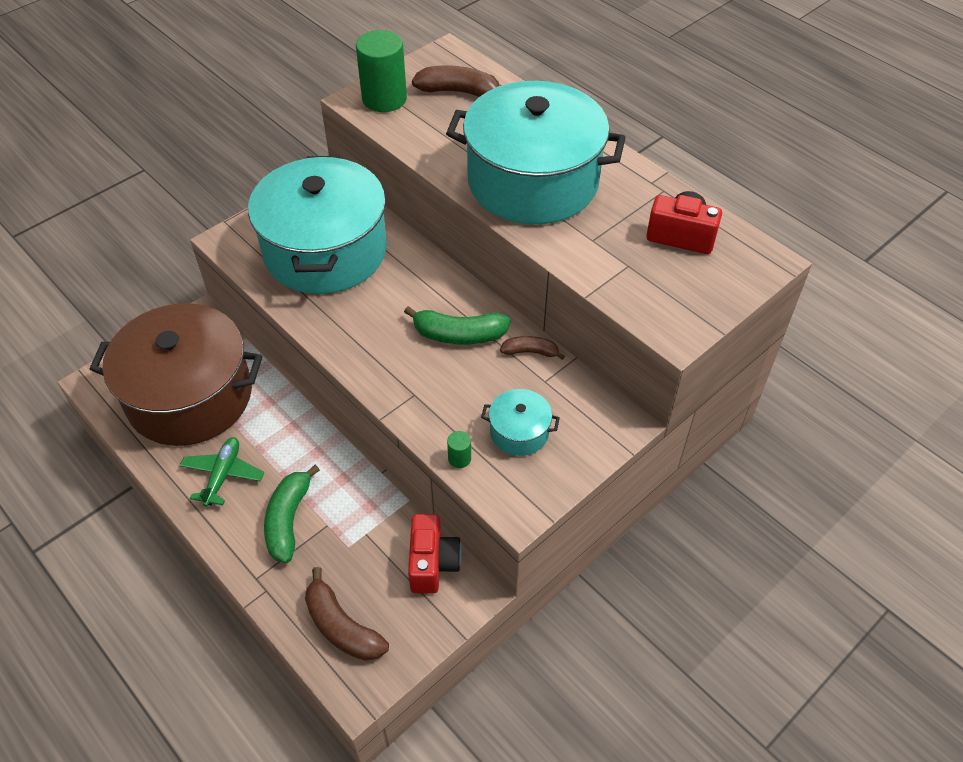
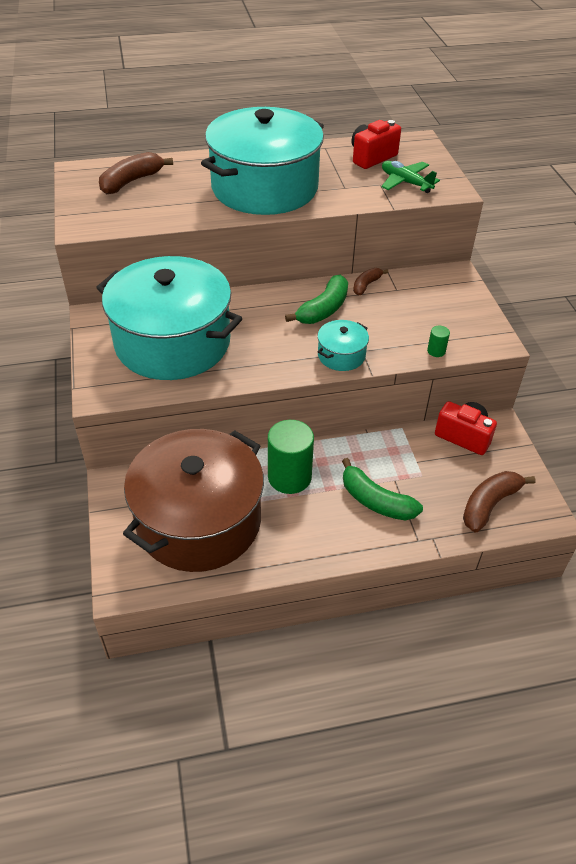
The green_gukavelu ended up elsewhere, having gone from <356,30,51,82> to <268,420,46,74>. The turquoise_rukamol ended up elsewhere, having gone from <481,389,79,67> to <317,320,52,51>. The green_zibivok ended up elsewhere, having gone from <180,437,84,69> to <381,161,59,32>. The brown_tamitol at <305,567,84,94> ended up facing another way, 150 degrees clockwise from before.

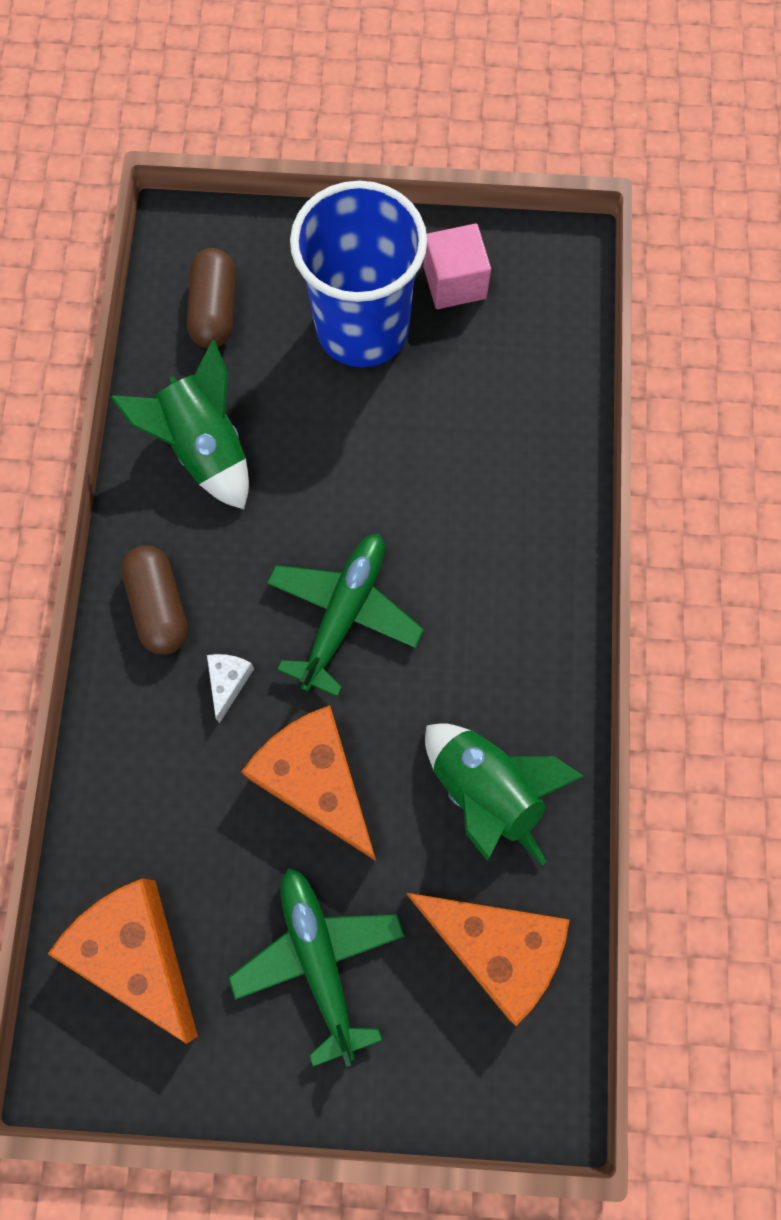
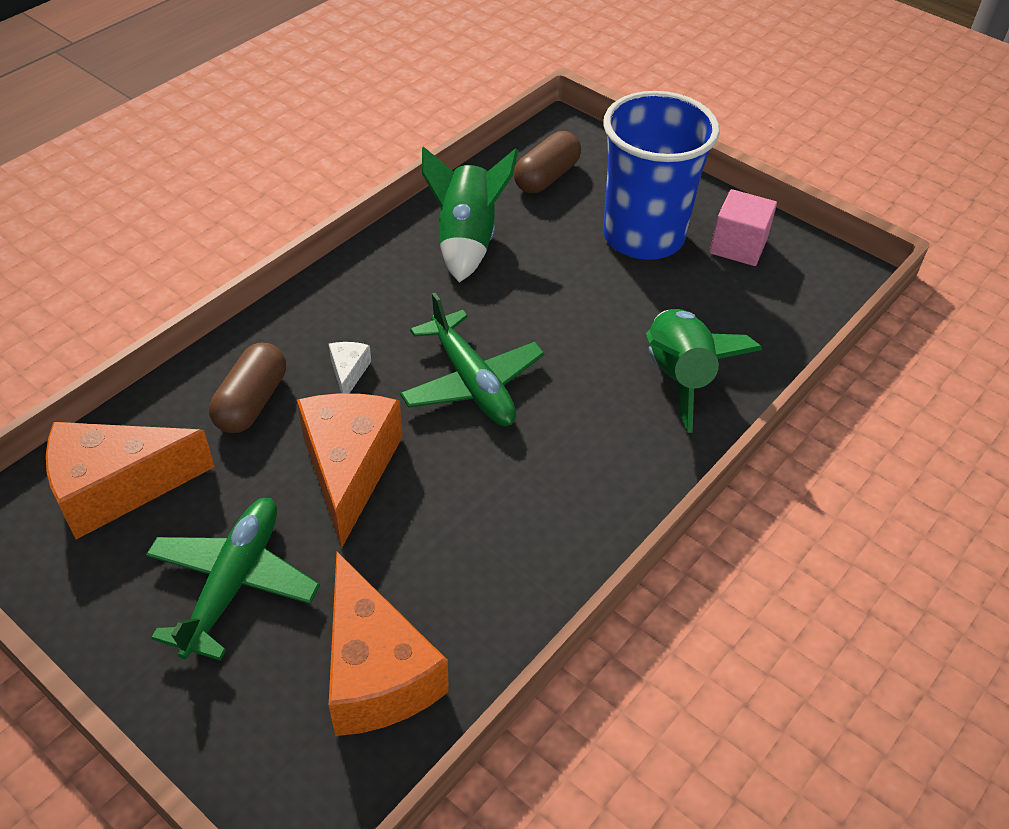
The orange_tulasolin at <48,879,150,165> ended up facing another way, 105 degrees counterclockwise from before. The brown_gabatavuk ended up elsewhere, having gone from <121,546,67,109> to <209,343,77,90>. The white_tulasolin at <207,654,47,69> ended up facing another way, 45 degrees counterclockwise from before. The green_zibivok at <267,534,157,163> ended up facing another way, 90 degrees clockwise from before. The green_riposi ended up elsewhere, having gone from <425,723,160,143> to <646,309,116,124>.

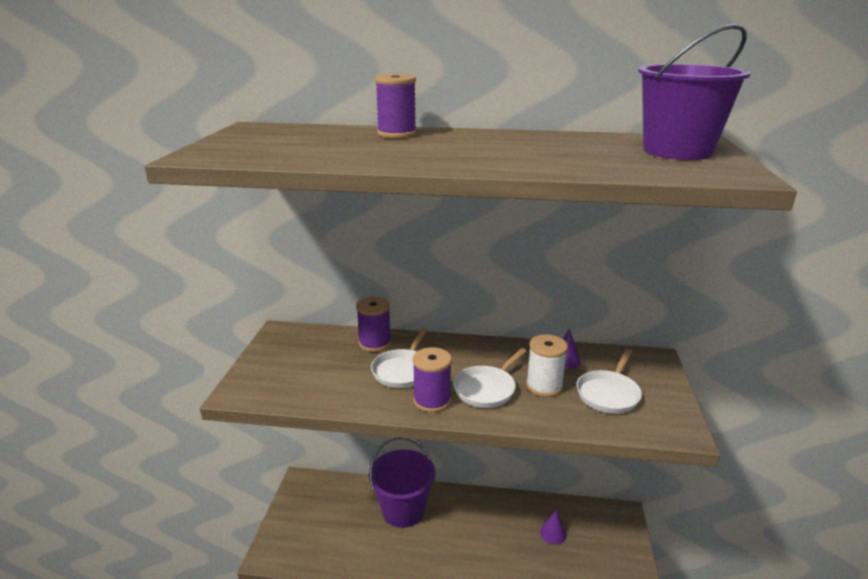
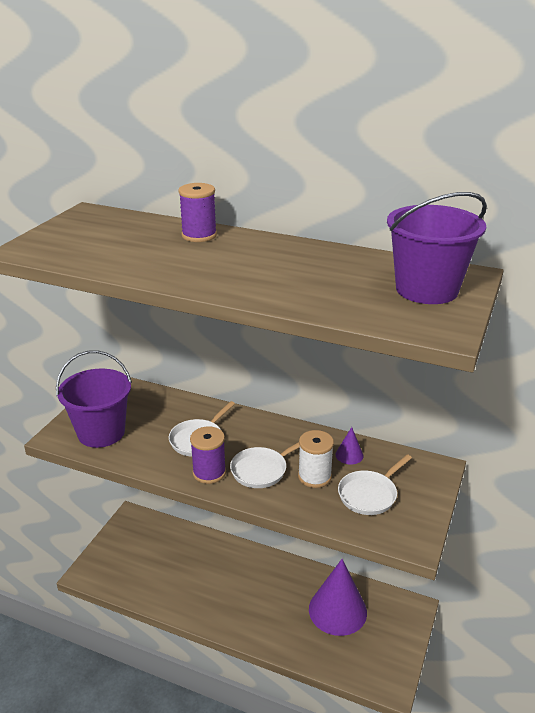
The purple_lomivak ended up elsewhere, having gone from <369,437,67,91> to <56,350,76,98>. The size of the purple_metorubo at <540,510,26,35> changed by a factor of 2.35. The second view lost the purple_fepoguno at <356,297,35,55>.

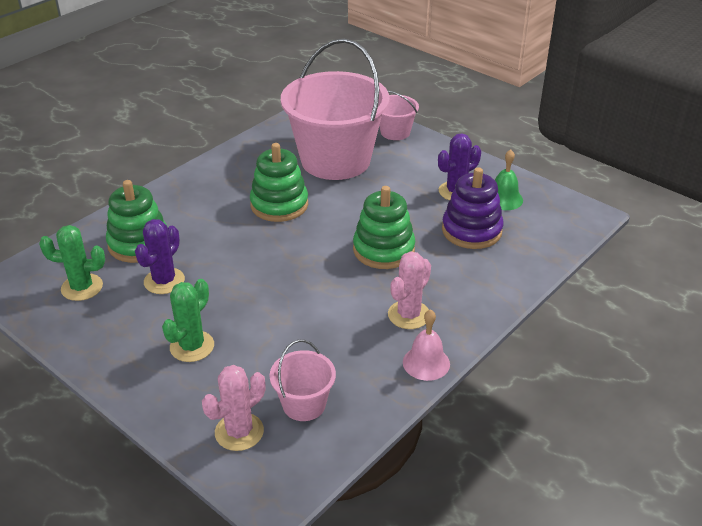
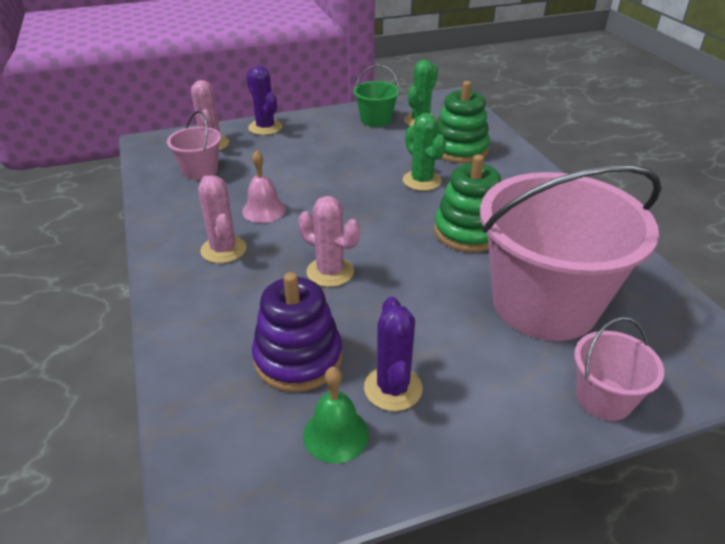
The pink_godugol ended up elsewhere, having gone from <403,309,47,72> to <242,150,44,73>. The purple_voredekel ended up elsewhere, having gone from <135,219,50,75> to <246,66,36,69>. Where the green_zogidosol stood at <353,186,62,83>, the pink_voredekel came to stand at <298,196,62,91>. The second view gained the green_lomivak at <353,65,47,62>. The green_voredekel ended up elsewhere, having gone from <162,279,52,83> to <403,113,43,78>.

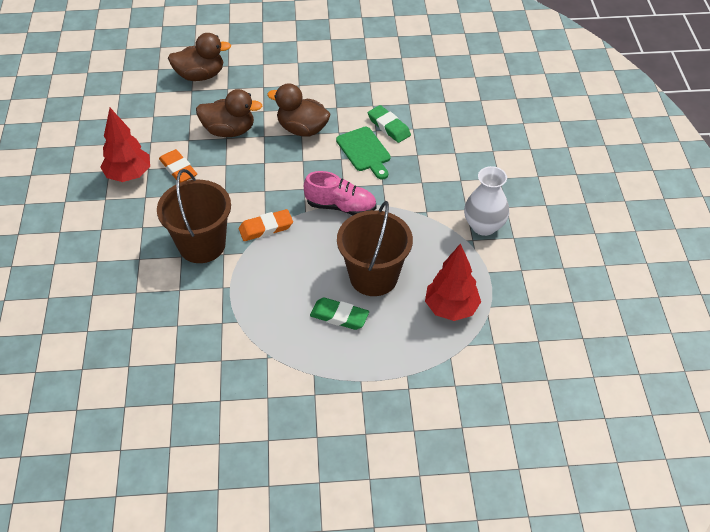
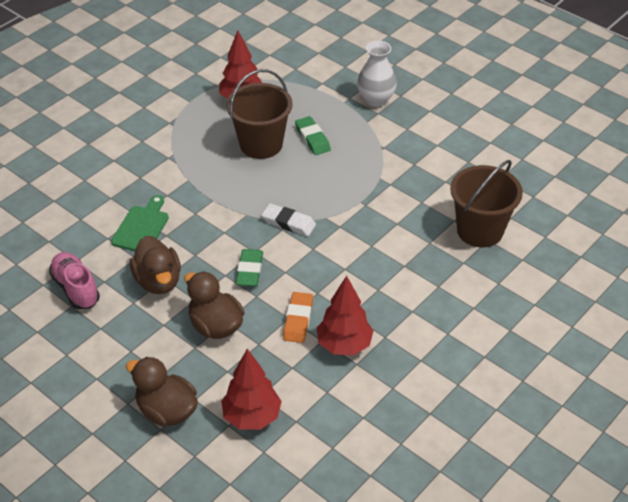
The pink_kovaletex ended up elsewhere, having gone from <304,171,72,44> to <49,252,51,57>. The second view gained the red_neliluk at <221,349,61,81>. The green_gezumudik ended up elsewhere, having gone from <368,105,43,38> to <236,249,27,37>. What was the orange_gezumudik at <239,209,54,32> turned into the white_gezumudik at <262,203,54,33>. The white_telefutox ended up elsewhere, having gone from <464,166,45,70> to <357,41,40,66>. The brown_lomivak ended up elsewhere, having gone from <157,169,74,94> to <450,160,73,87>.

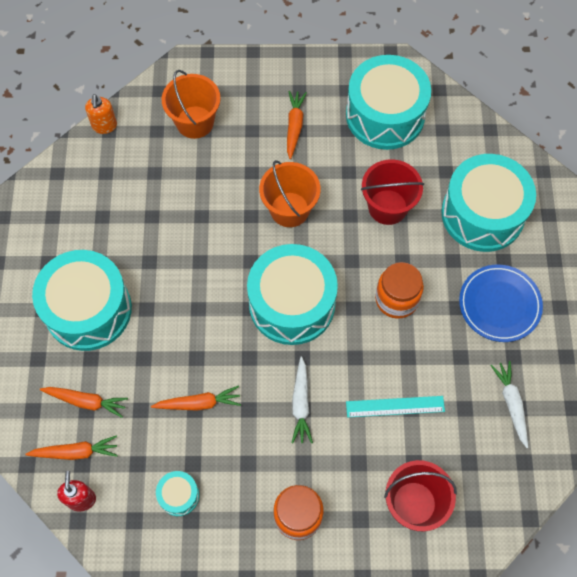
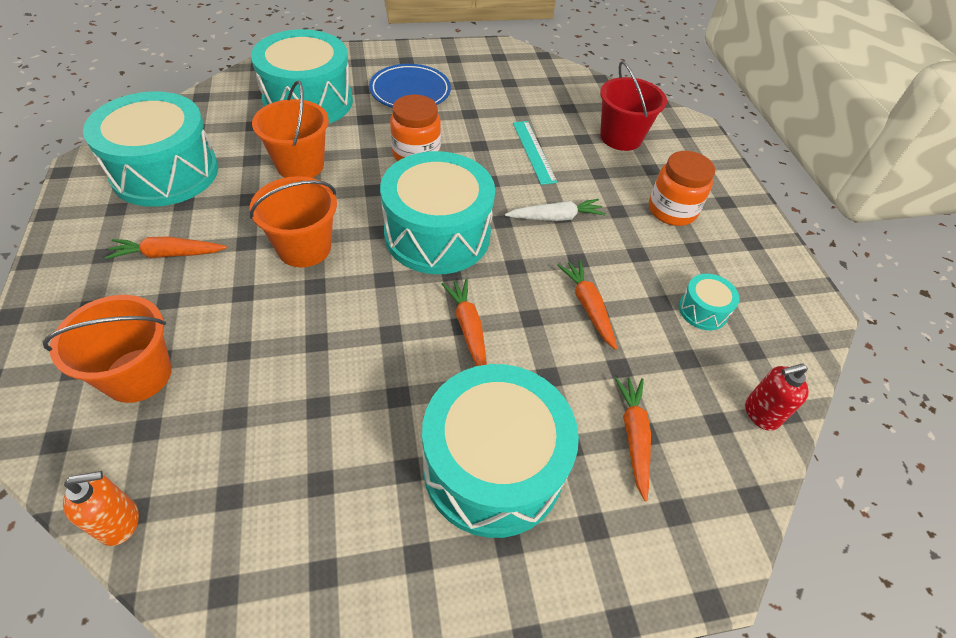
What was the red_lomivak at <361,159,63,66> turned into the orange_lomivak at <252,80,77,98>. The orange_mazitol ended up elsewhere, having gone from <25,435,93,25> to <442,279,45,87>. The second view lost the white_mazitol at <491,361,37,87>.

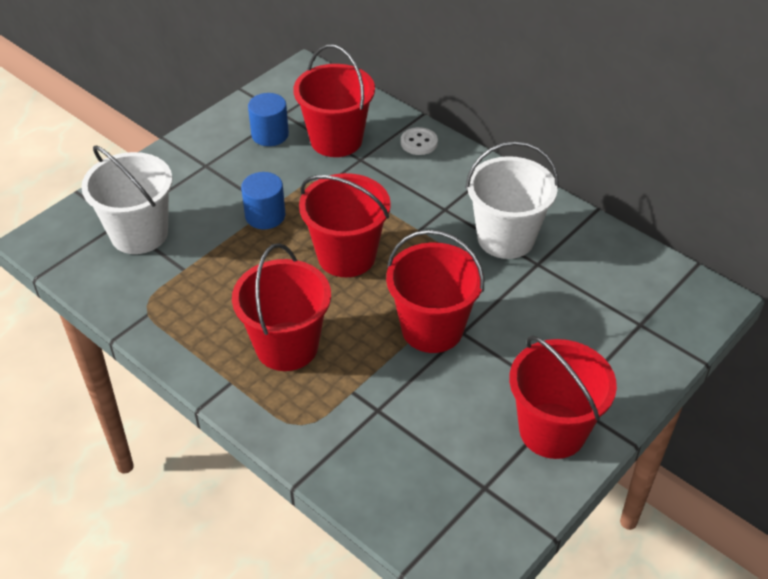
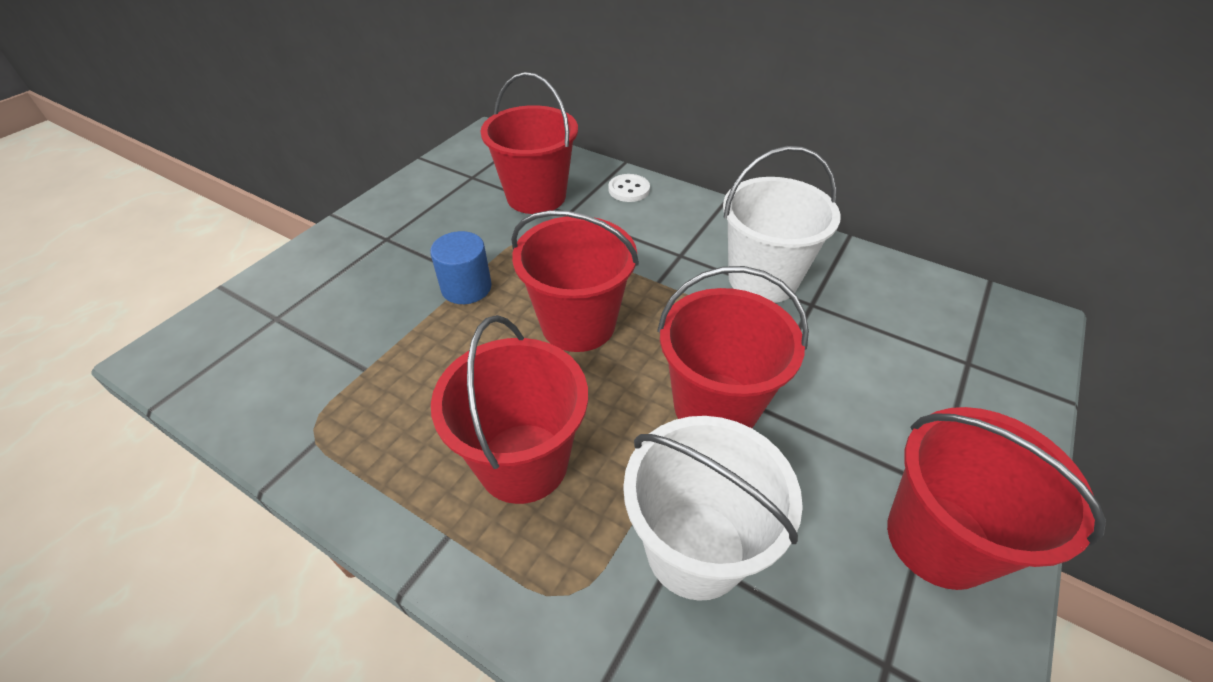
The white_lomivak ended up elsewhere, having gone from <81,145,92,109> to <623,416,180,185>. The second view lost the blue_gukavelu at <248,93,41,53>.

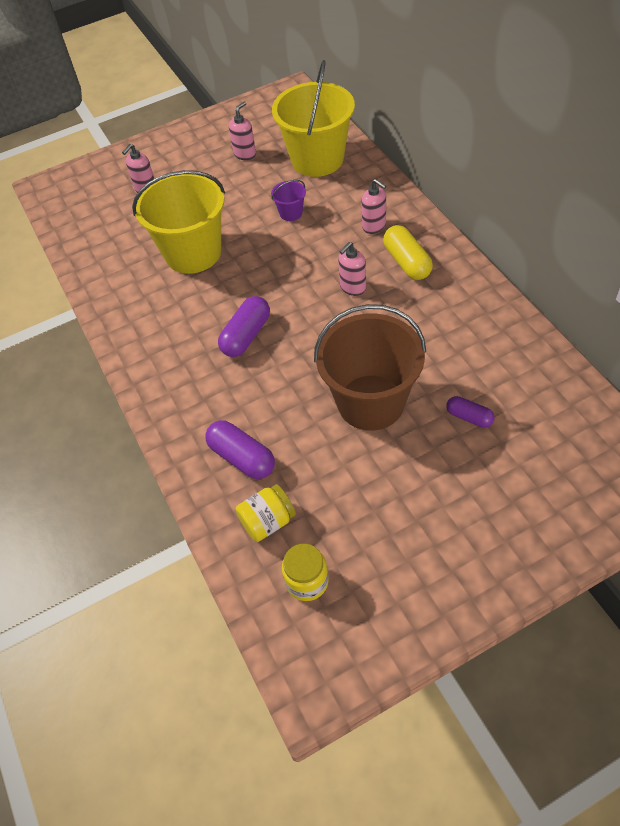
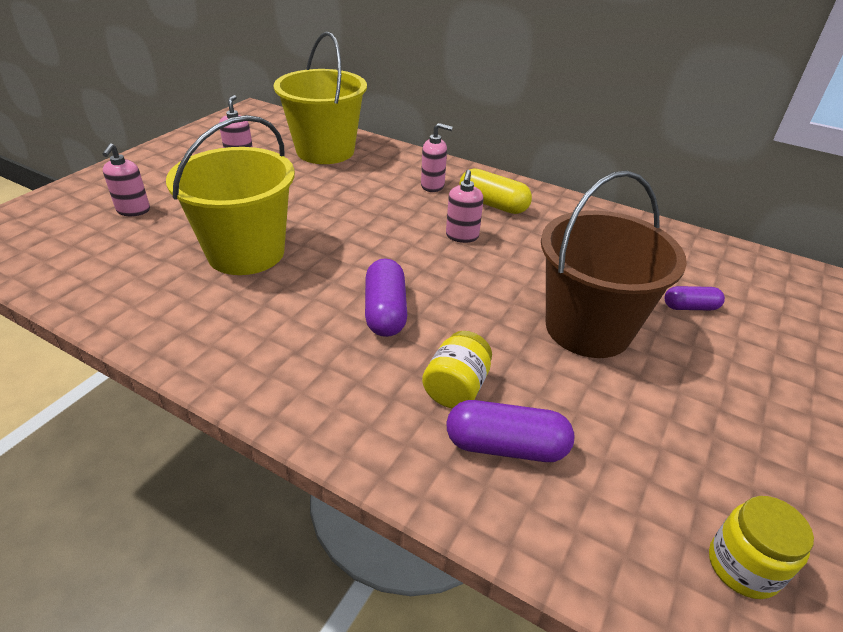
The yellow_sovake ended up elsewhere, having gone from <235,484,61,58> to <422,331,70,78>. The second view lost the purple_lomivak at <271,180,35,41>.

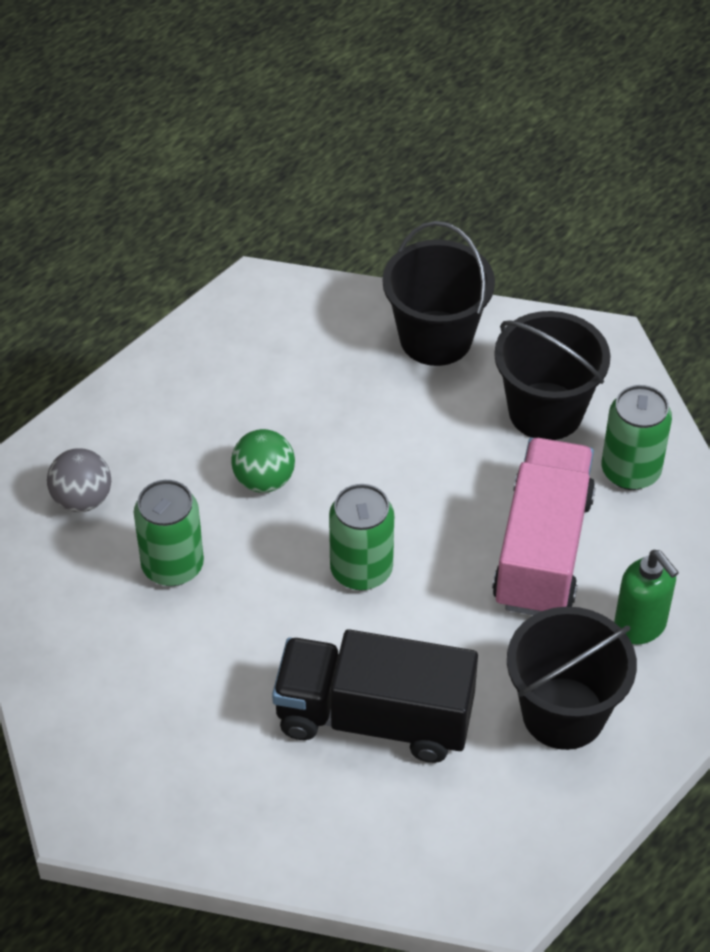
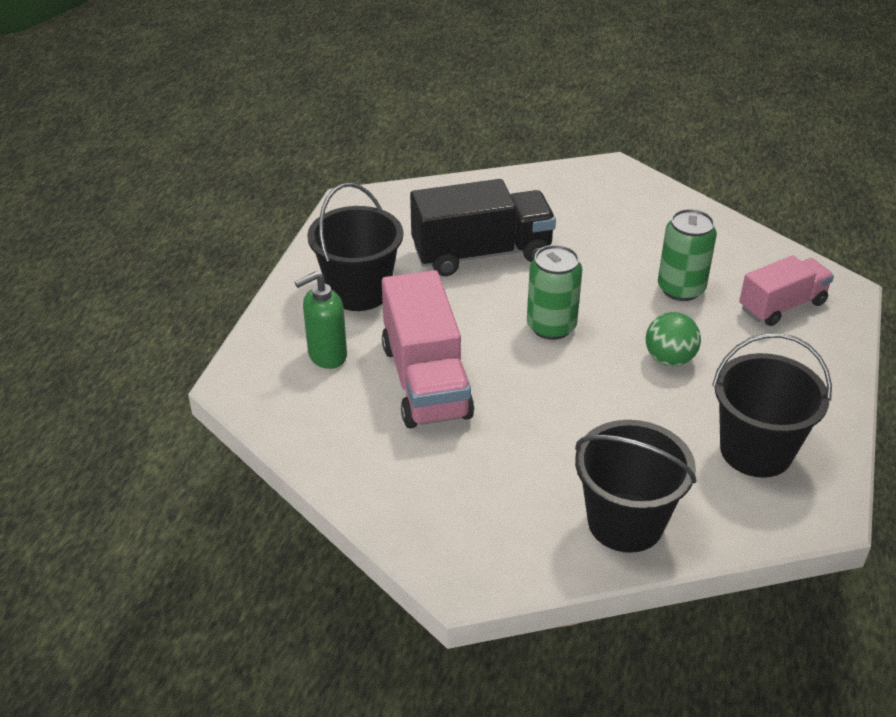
The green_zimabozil at <614,550,65,95> ended up facing another way, 60 degrees counterclockwise from before. The black_lomivak ended up elsewhere, having gone from <494,311,117,129> to <712,333,120,145>. Where the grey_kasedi stood at <47,448,64,64>, the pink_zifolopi came to stand at <739,255,95,71>. The second view lost the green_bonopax at <602,385,70,105>.

